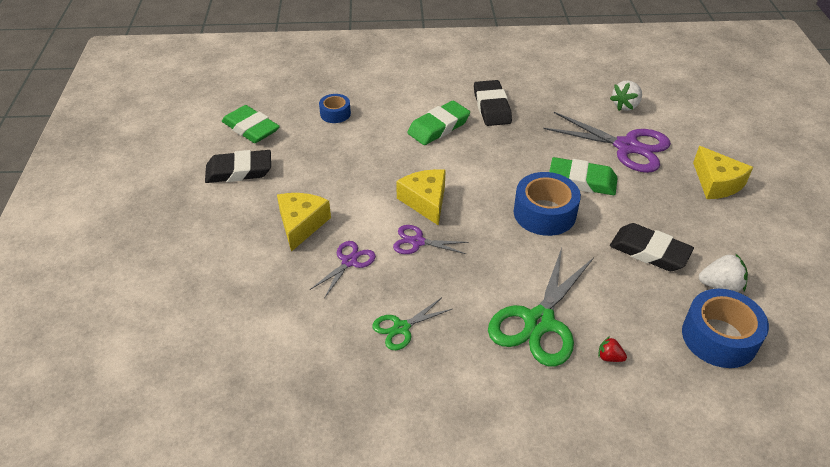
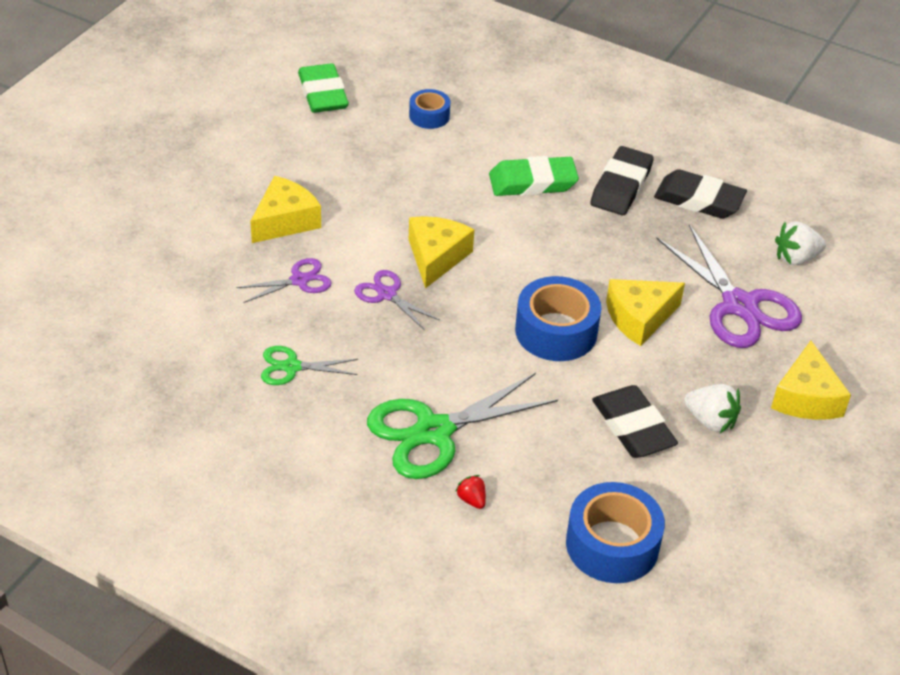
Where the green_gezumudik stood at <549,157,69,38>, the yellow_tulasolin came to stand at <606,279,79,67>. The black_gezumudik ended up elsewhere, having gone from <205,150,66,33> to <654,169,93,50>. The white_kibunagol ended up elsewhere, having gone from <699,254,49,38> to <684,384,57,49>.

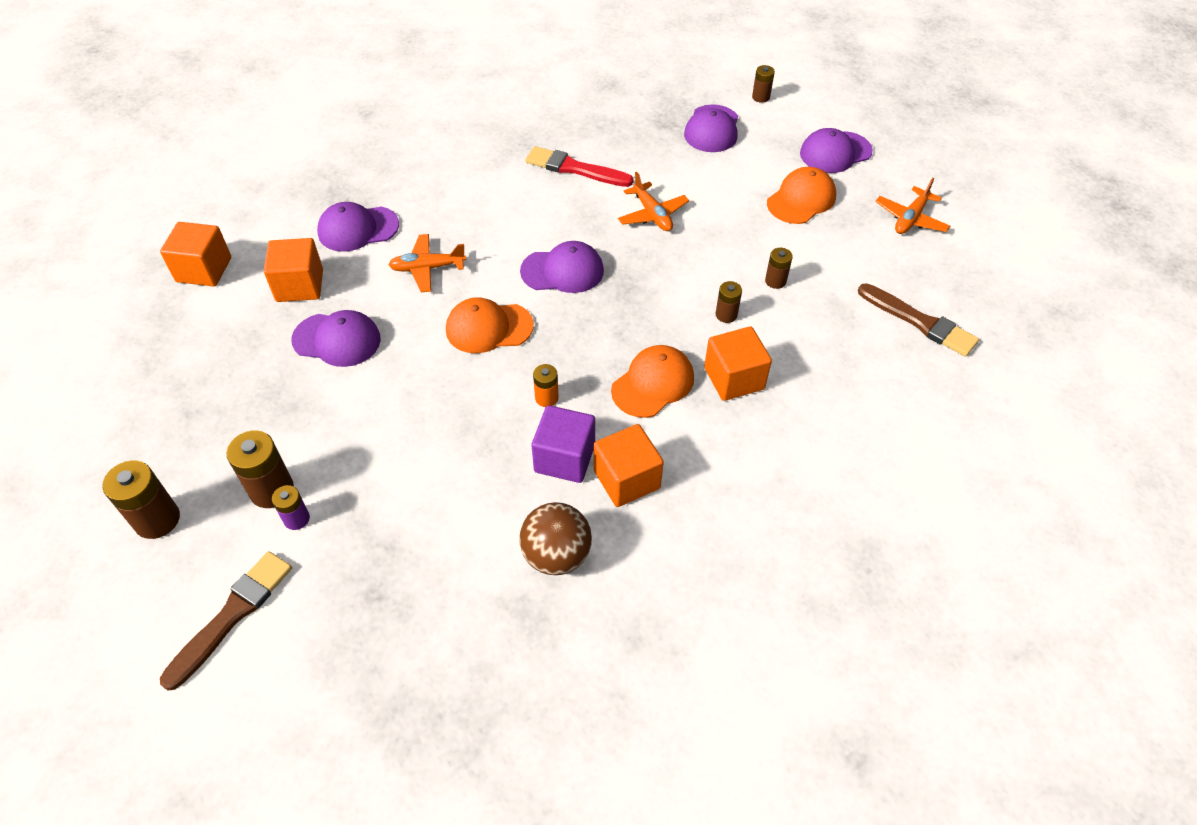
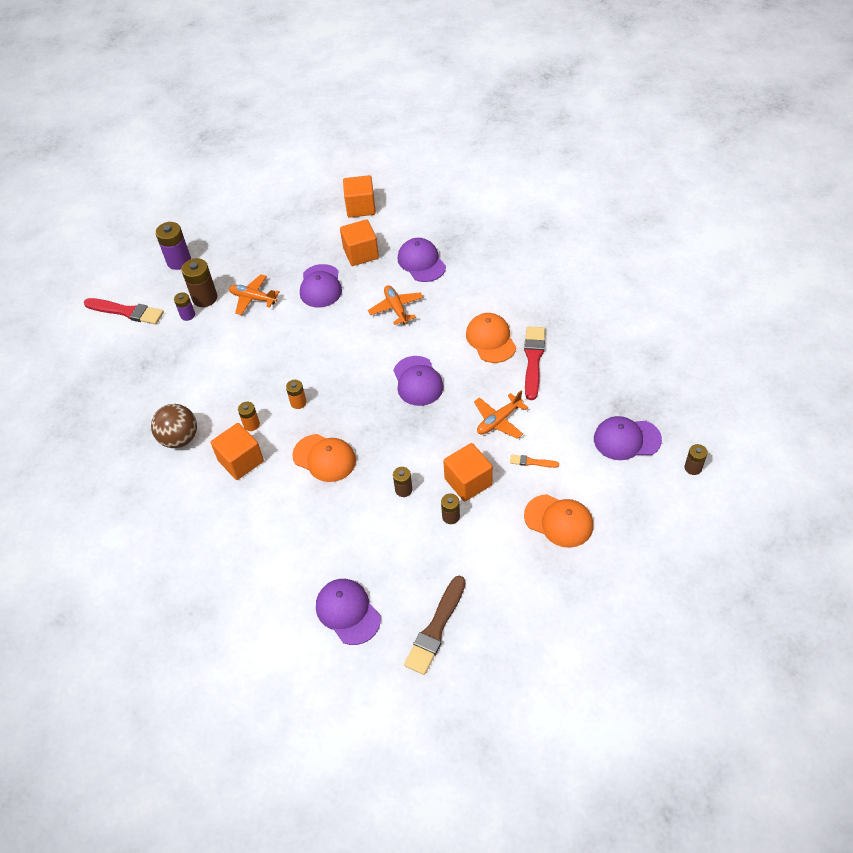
What was the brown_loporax at <160,551,132,139> turned into the red_loporax at <84,298,80,27>. What was the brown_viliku at <102,460,78,79> turned into the purple_viliku at <155,222,36,48>. The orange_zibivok ended up elsewhere, having gone from <875,178,75,56> to <229,274,51,41>. Where the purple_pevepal stood at <531,405,64,78>, the orange_viliku came to stand at <238,402,22,29>. The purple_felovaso ended up elsewhere, having gone from <800,128,73,45> to <316,579,65,66>. The orange_pevepal ended up elsewhere, having gone from <704,326,68,75> to <443,443,50,58>. The orange_felovaso ended up elsewhere, having gone from <446,297,88,56> to <466,313,50,50>. The second view gained the orange_loporax at <510,455,49,13>.

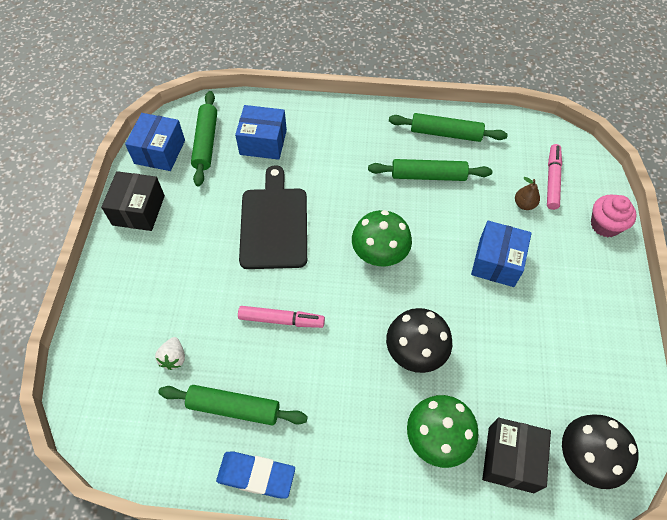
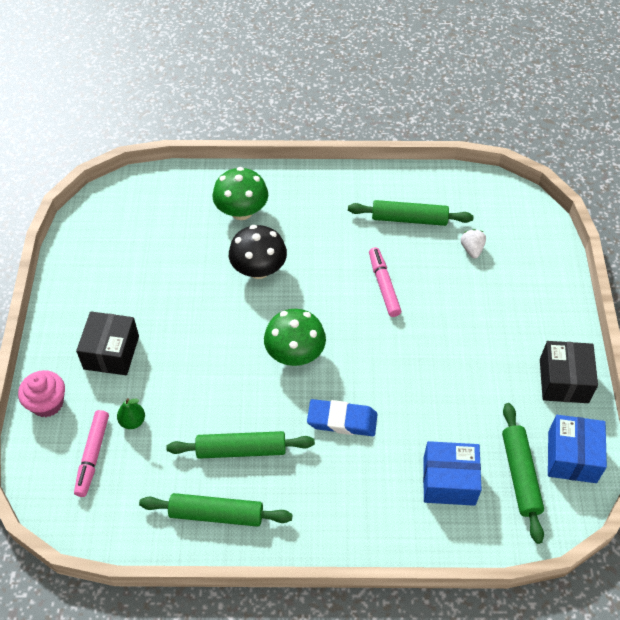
The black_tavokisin ended up elsewhere, having gone from <482,418,69,75> to <76,311,63,64>. What was the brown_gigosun at <515,177,25,33> turned into the green_gigosun at <117,398,28,31>. The blue_gezumudik ended up elsewhere, having gone from <216,451,79,48> to <307,399,70,37>. The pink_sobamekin at <238,306,87,22> ended up facing another way, 75 degrees clockwise from before. The second view lost the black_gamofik at <239,165,68,104>. The second view lost the blue_tavokisin at <471,221,61,66>. The second view lost the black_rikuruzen at <562,415,76,74>.

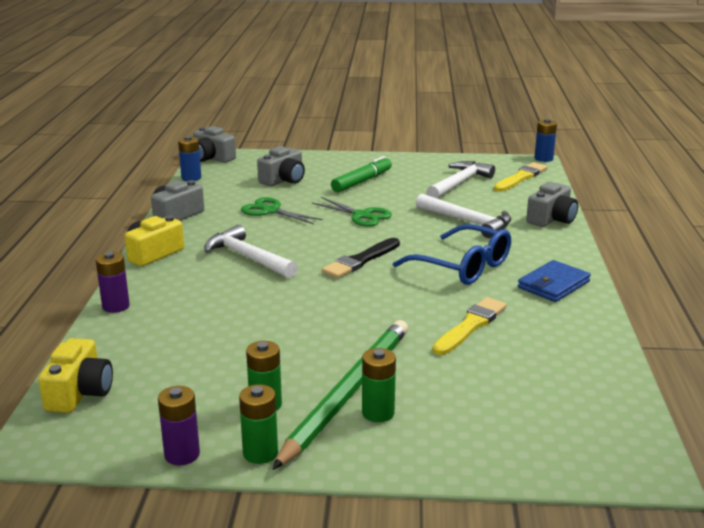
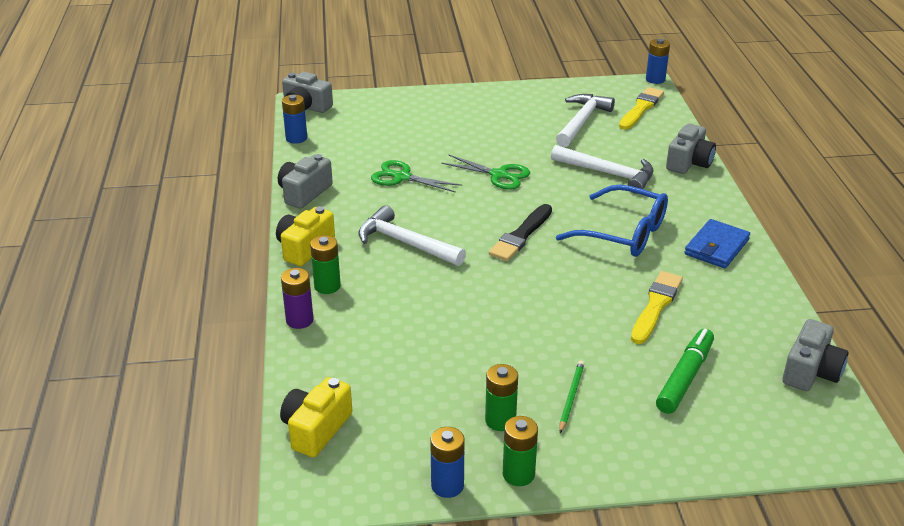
The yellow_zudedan at <38,338,75,75> ended up facing another way, 150 degrees counterclockwise from before. The green_viliku ended up elsewhere, having gone from <362,348,34,74> to <310,235,31,59>. What was the purple_viliku at <158,386,42,79> turned into the blue_viliku at <430,427,35,71>. The size of the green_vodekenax at <273,320,135,150> changed by a factor of 0.41. The green_sobamekin ended up elsewhere, having gone from <331,156,61,36> to <656,329,58,85>. The grey_zudedan ended up elsewhere, having gone from <257,146,48,40> to <783,319,66,72>.

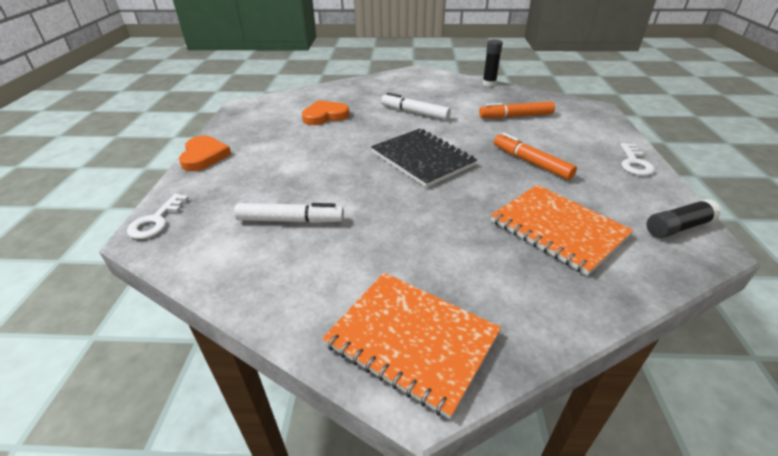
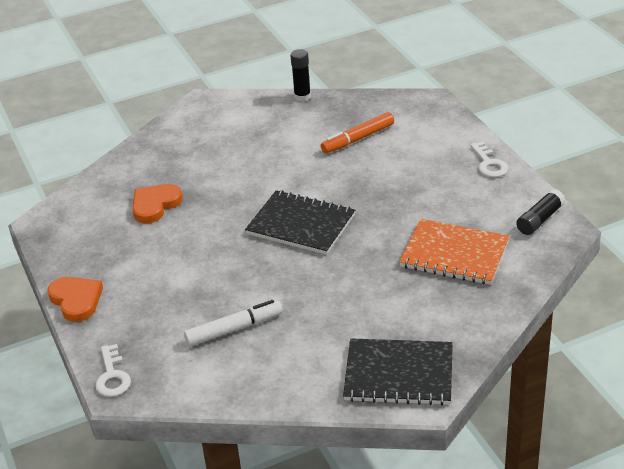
What was the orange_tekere at <322,272,179,147> turned into the black_tekere at <343,338,110,68>. The second view lost the white_sobamekin at <381,93,70,27>. The second view lost the orange_sobamekin at <494,133,83,47>.

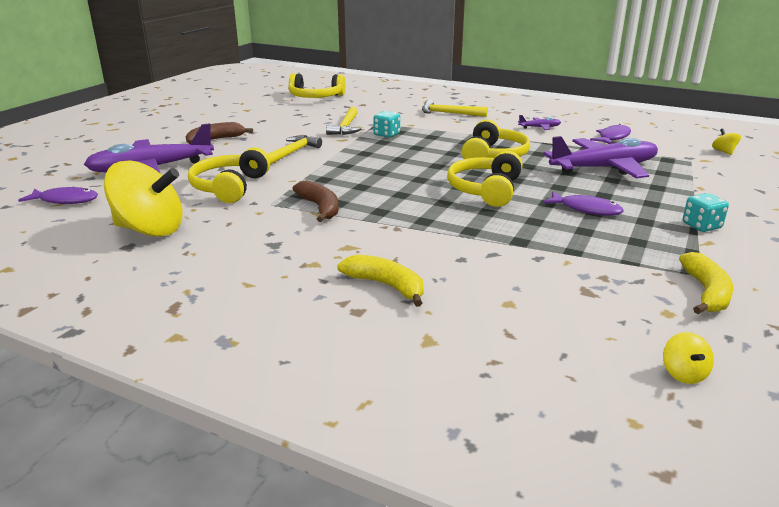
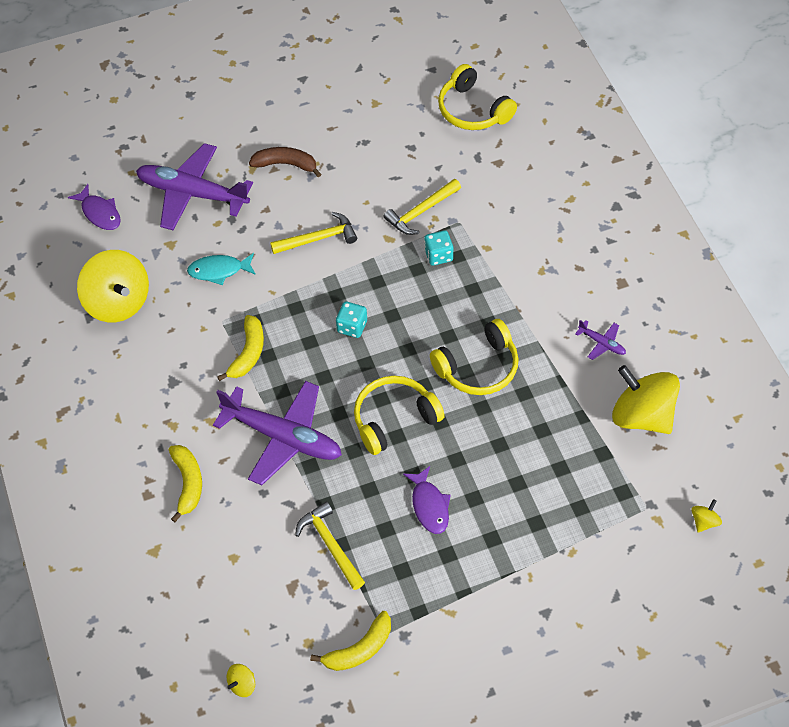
Where the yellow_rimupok stood at <188,147,82,56>, the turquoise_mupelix came to stand at <187,253,69,32>. The purple_zibivok ended up elsewhere, having gone from <543,136,115,42> to <213,381,129,104>. What was the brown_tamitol at <293,180,46,42> turned into the yellow_tamitol at <217,315,47,66>. The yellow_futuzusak ended up elsewhere, having gone from <422,100,66,17> to <295,502,70,88>. The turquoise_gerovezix ended up elsewhere, having gone from <683,193,46,39> to <336,301,31,37>. Where the purple_mupelix stood at <590,124,41,20>, the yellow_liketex came to stand at <612,365,68,69>.

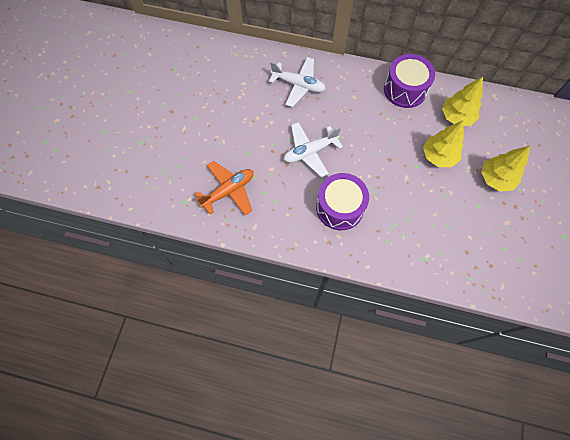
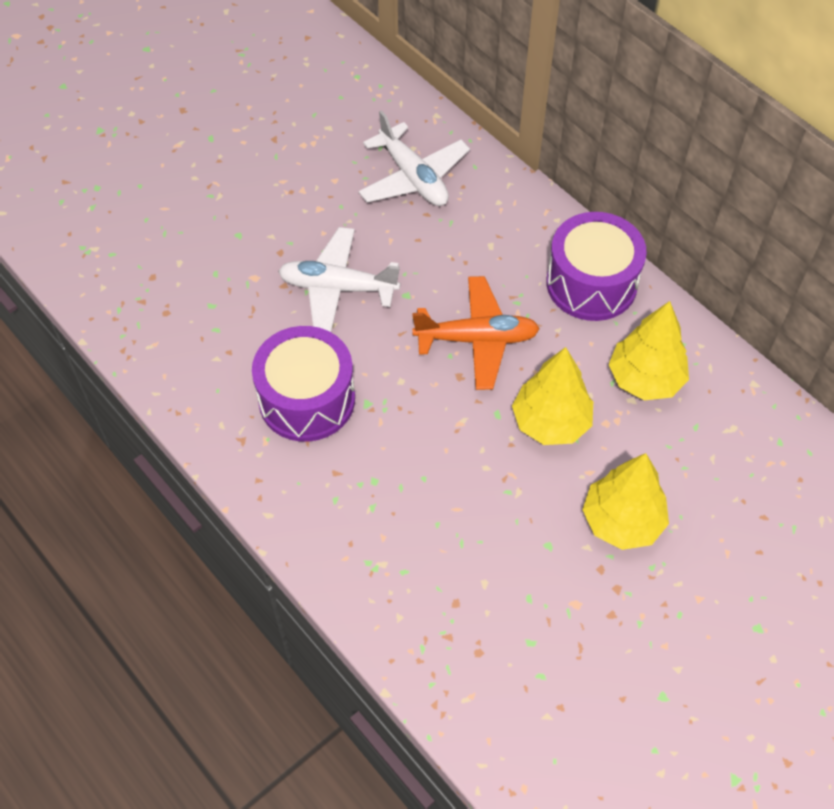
The orange_zibivok ended up elsewhere, having gone from <195,161,59,54> to <412,276,128,114>.

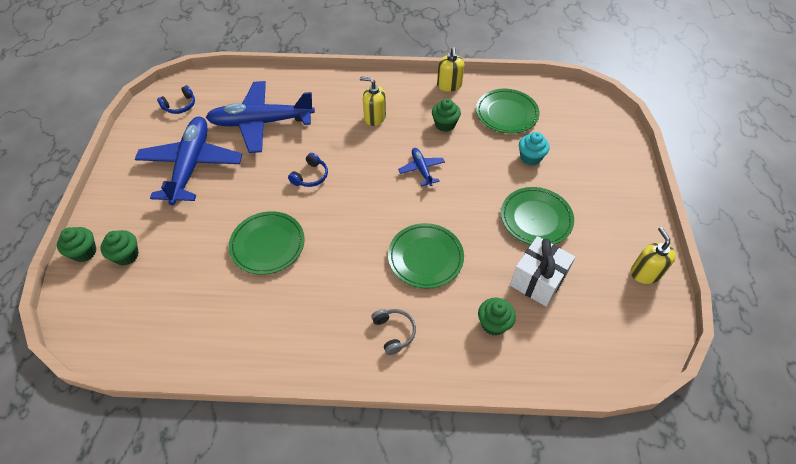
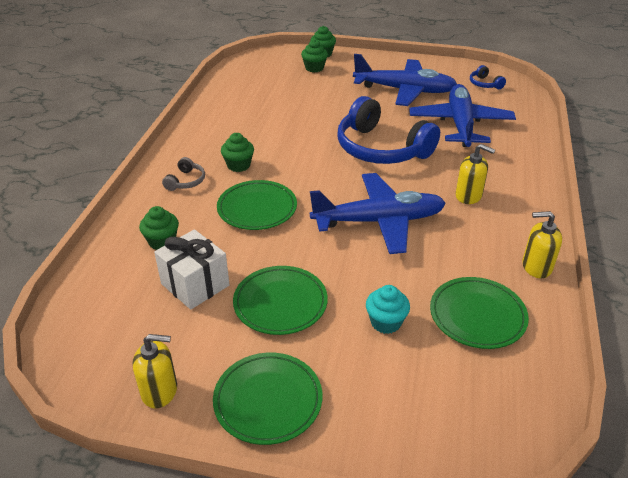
The grey_rimupok at <371,309,45,46> ended up facing another way, 60 degrees counterclockwise from before. The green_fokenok ended up elsewhere, having gone from <229,211,76,64> to <213,353,109,92>. The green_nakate ended up elsewhere, having gone from <432,99,29,33> to <221,133,33,39>. The size of the blue_zibivok at <398,148,47,38> changed by a factor of 2.20. The size of the blue_rimupok at <288,153,40,34> changed by a factor of 2.43. The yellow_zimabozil at <360,76,26,50> ended up facing another way, 90 degrees clockwise from before.

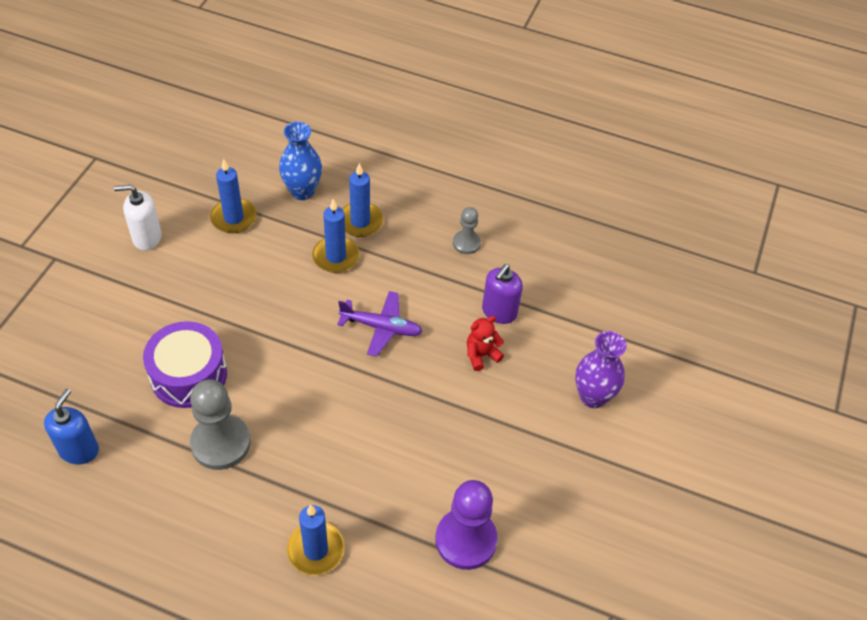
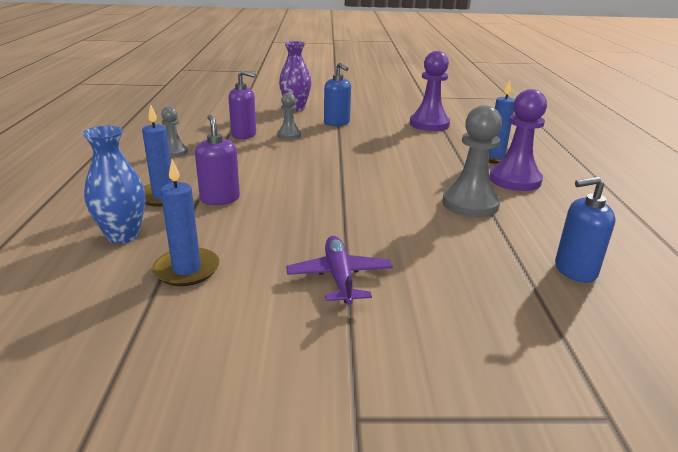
Where the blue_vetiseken stood at <312,199,48,74>, the purple_zimabozil came to stand at <195,115,45,90>. Where the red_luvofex stood at <467,316,37,55>, the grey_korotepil came to stand at <277,93,24,47>. The purple_zibivok ended up elsewhere, having gone from <337,291,85,66> to <286,236,107,69>. The second view gained the blue_zimabozil at <324,63,27,63>. The second view gained the purple_korotepil at <489,89,58,102>. The second view lost the white_zimabozil at <114,185,48,65>. The second view lost the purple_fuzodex at <143,321,84,87>.

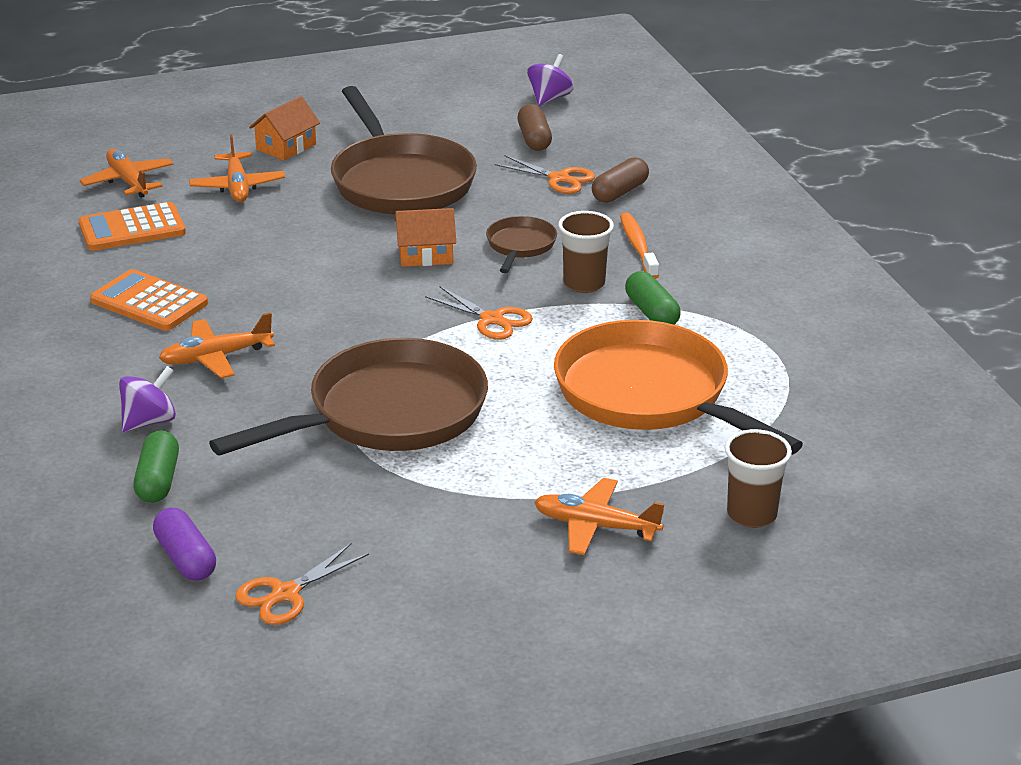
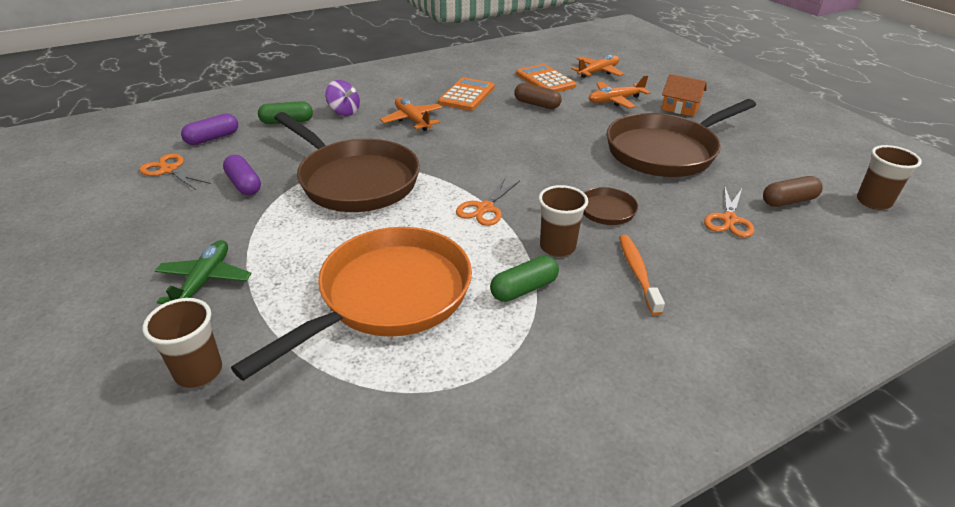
What was the orange_zibivok at <534,478,130,77> turned into the green_zibivok at <155,240,97,64>. The second view gained the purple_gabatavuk at <223,155,38,40>. The brown_gabatavuk ended up elsewhere, having gone from <592,157,57,46> to <514,83,48,26>. The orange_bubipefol at <620,213,39,66> ended up facing another way, 75 degrees counterclockwise from before. Where the purple_liketex stood at <527,54,47,52>, the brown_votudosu came to stand at <857,145,65,65>. The second view lost the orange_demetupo at <395,208,61,59>.

